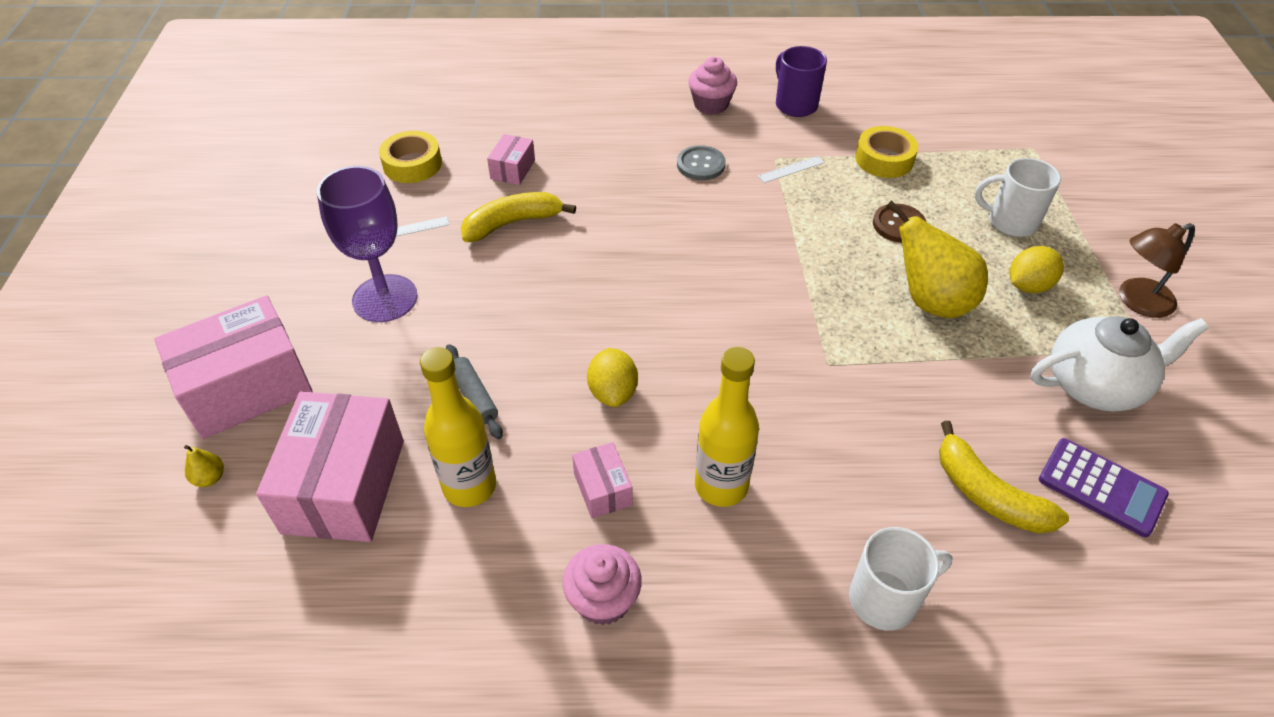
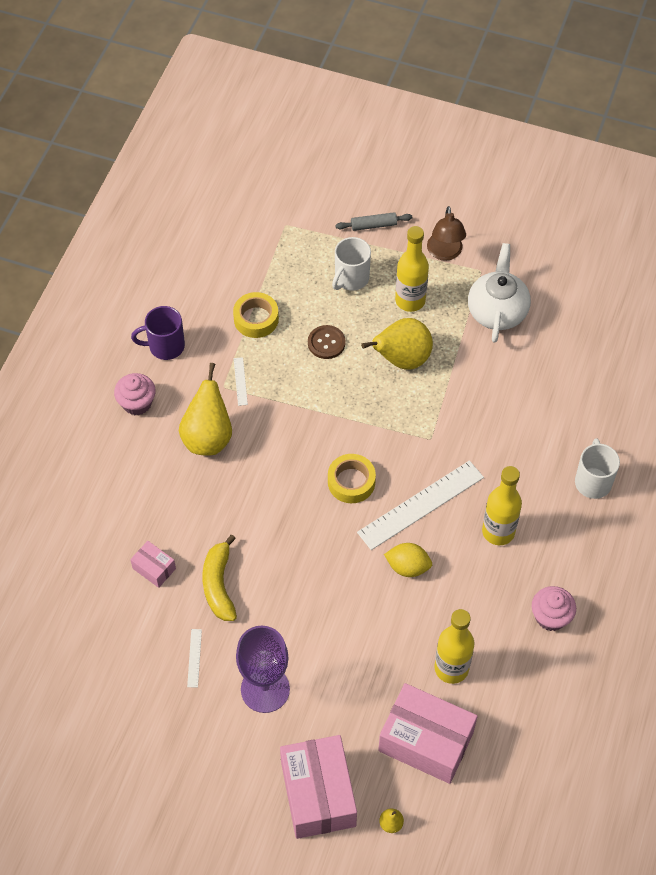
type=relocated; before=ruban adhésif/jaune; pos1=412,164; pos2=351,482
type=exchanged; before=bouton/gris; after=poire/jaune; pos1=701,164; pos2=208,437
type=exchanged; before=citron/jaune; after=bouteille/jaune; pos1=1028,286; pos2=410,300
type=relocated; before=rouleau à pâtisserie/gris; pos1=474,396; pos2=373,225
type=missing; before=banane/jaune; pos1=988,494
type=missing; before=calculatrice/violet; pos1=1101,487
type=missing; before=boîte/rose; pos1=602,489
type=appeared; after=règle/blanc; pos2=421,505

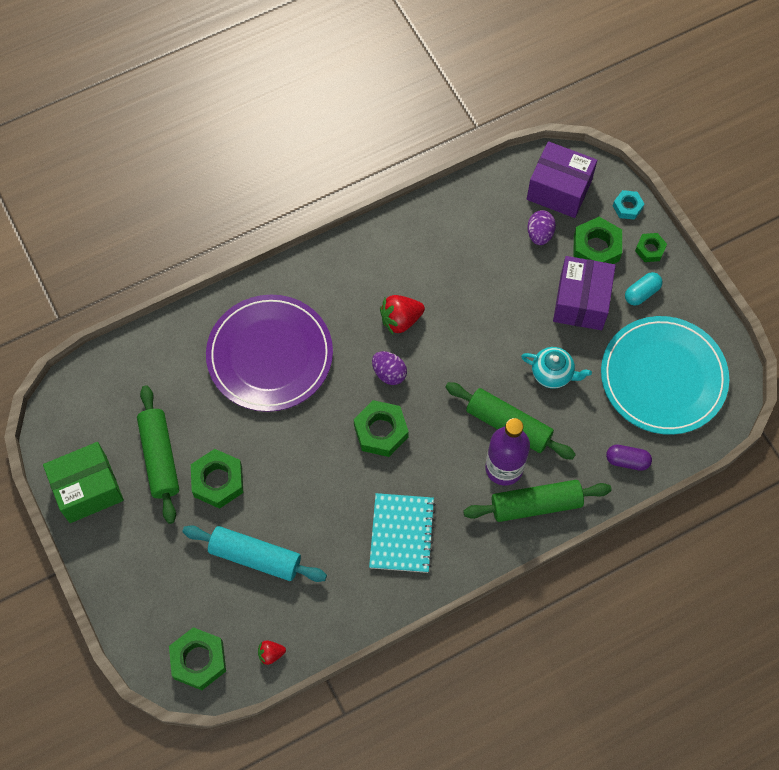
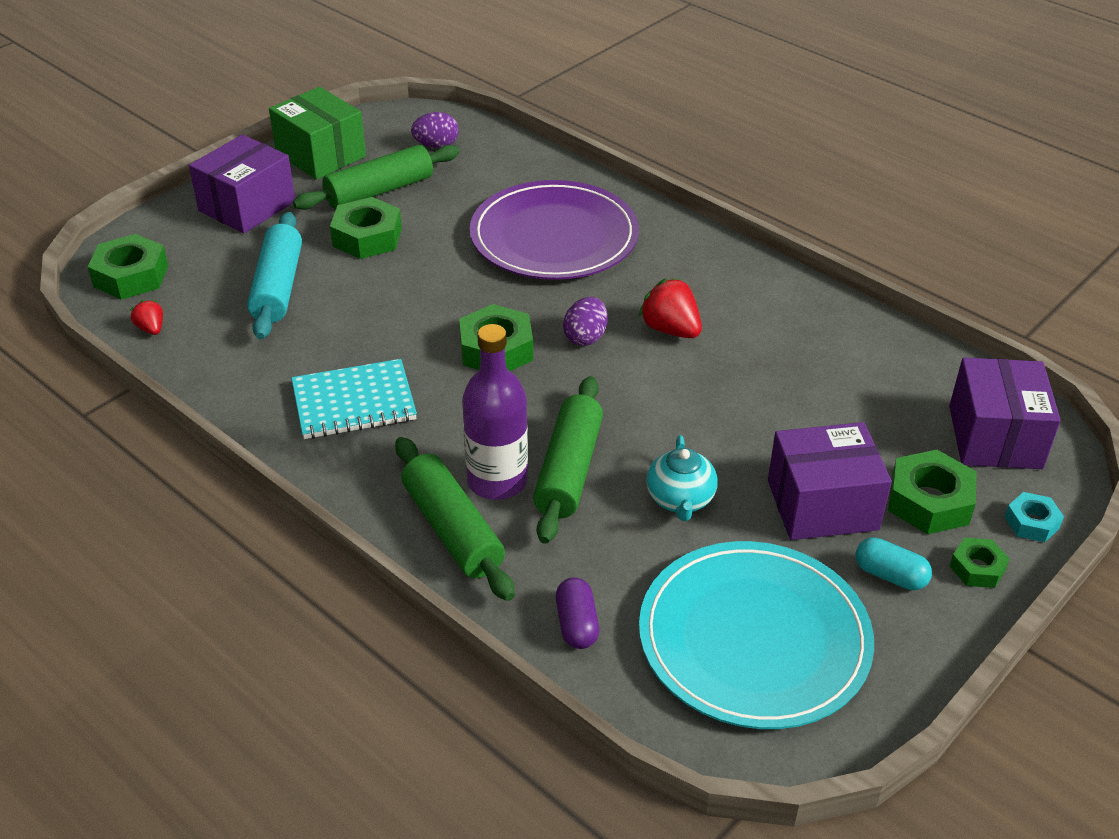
type=relocated; before=œuf/violet; pos1=539,234; pos2=436,145
type=appeared; after=boîte/violet; pos2=247,206

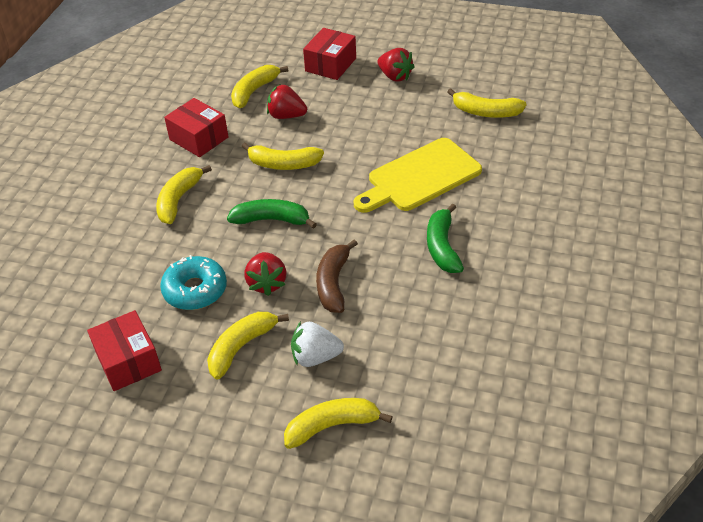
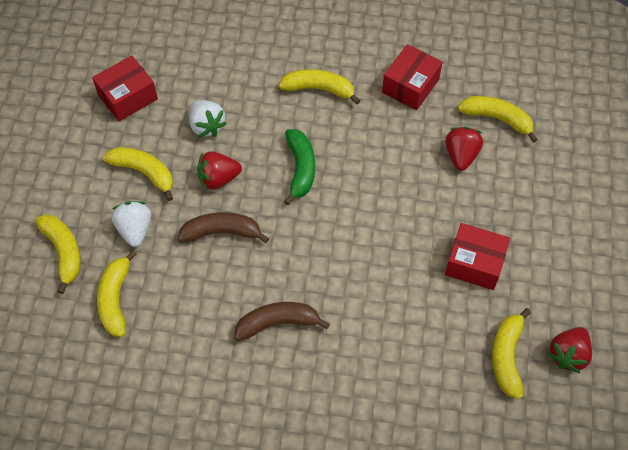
type=relocated; before=boîte/rouge; pos1=330,65; pos2=474,263
type=relocated; before=fraise/rouge; pos1=395,76; pos2=568,354
type=missing; before=planche à découper/jaune; pos1=420,177
type=relocated; before=banane/jaune; pos1=283,164; pos2=115,299
type=colour; before=banane/vert; after=banane/marron; pos1=442,247; pos2=278,323
type=exchanged; before=beignet/turquoise; after=fraise/blanc; pos1=195,290; pos2=207,126

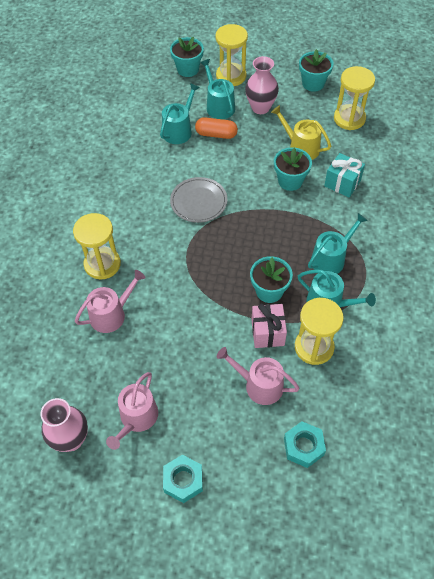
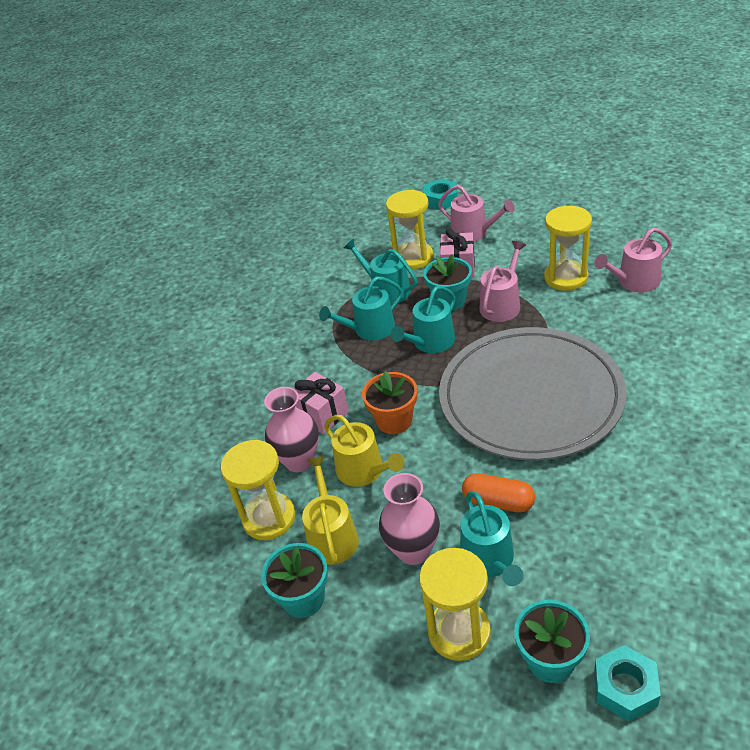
type=relocated; before=arrosoir/turquoise; pos1=179,130; pos2=430,342
type=colour; before=pot de fleurs/turquoise; after=pot de fleurs/orange; pos1=290,181; pos2=394,420
type=colour; before=cadeau/turquoise; after=cadeau/rose; pos1=342,183; pos2=322,415
type=size; before=assiette/gris; pos1=198,201; pos2=530,397; scale=2.22
type=relocated; before=sablier/jaune; pos1=102,264; pos2=566,277
type=relocated; before=arrosoir/rose; pos1=136,418; pos2=502,304
type=relocated; before=vase/rose; pos1=71,439; pos2=299,461
type=relocated; before=écrou/turquoise; pos1=183,480; pos2=625,688
type=appeared; after=arrosoir/jaune; pos2=332,536

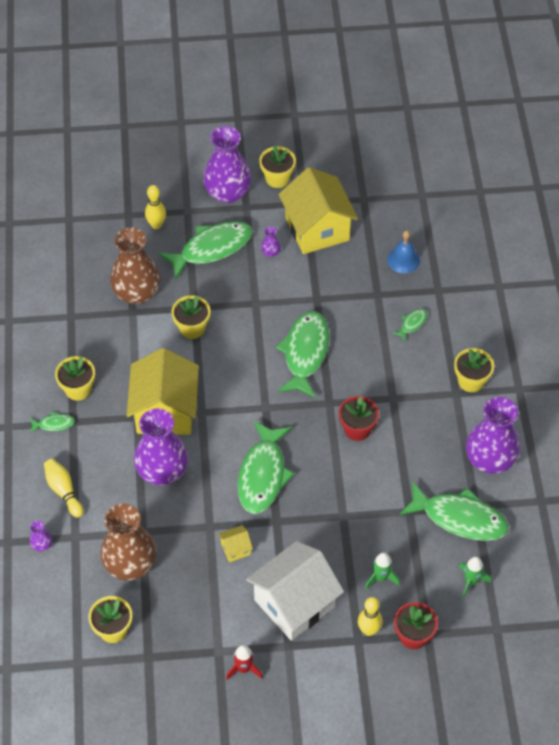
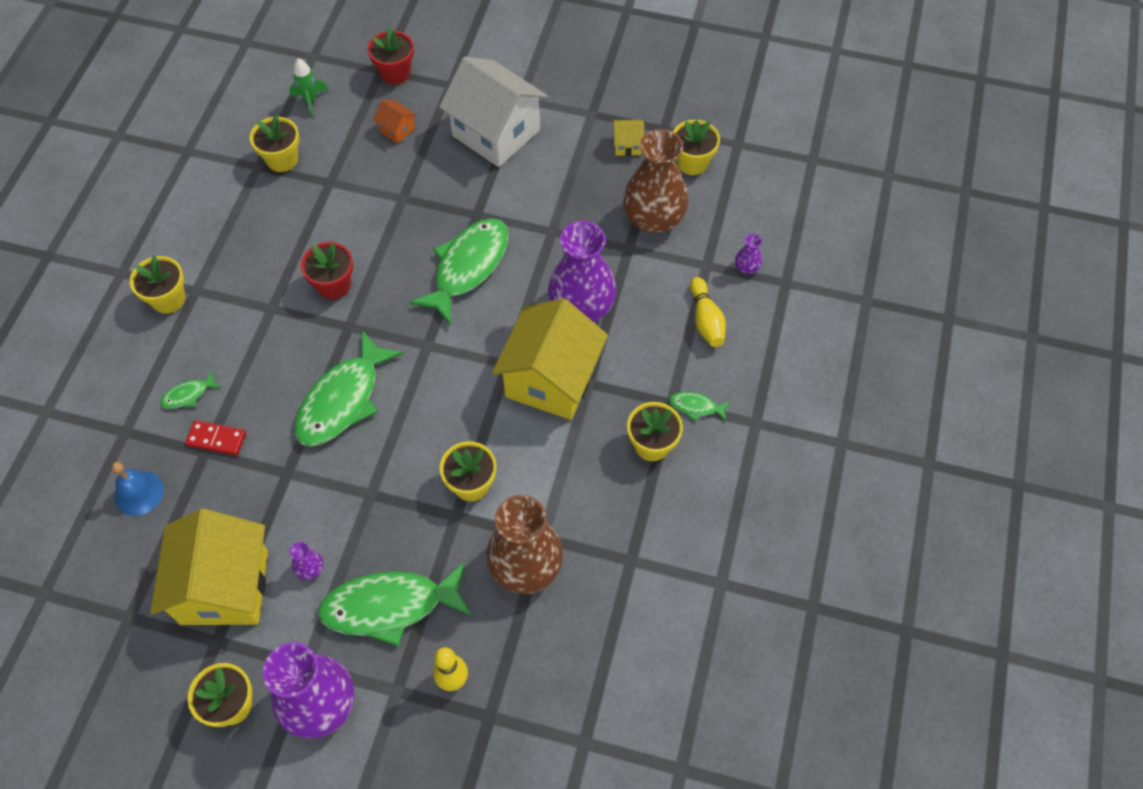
type=missing; before=vase/violet; pos1=490,459
type=exchanged; before=poisson/vert; after=pot de fleurs/jaune; pos1=459,518; pos2=282,159
type=relocated; before=maison/jaune; pos1=235,549; pos2=627,145
type=spun; before=maison/blanc; pos1=294,603; pos2=496,133; turn=60
type=exchanged; before=fusée/vert; after=maison/orange; pos1=381,578; pos2=397,129
type=missing; before=quille/jaune; pos1=369,630
type=missing; before=fusée/rouge; pos1=244,669
type=appeared; after=domino/rouge; pos2=216,439

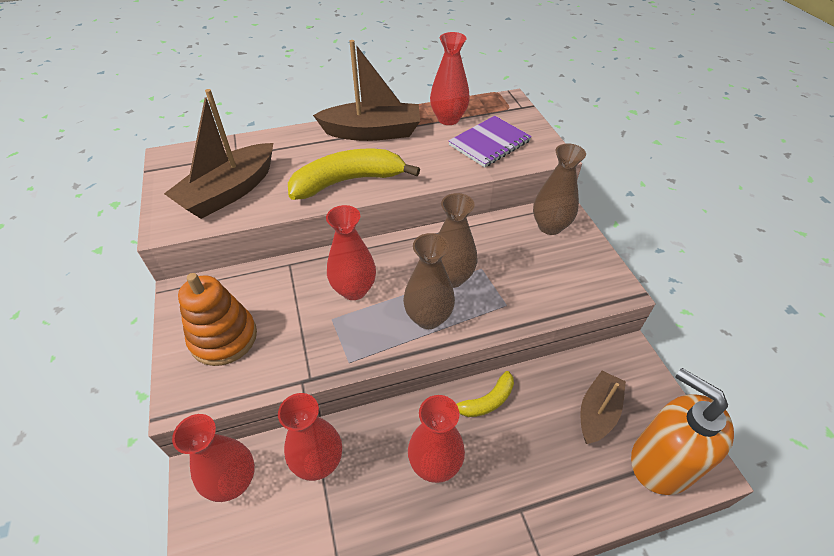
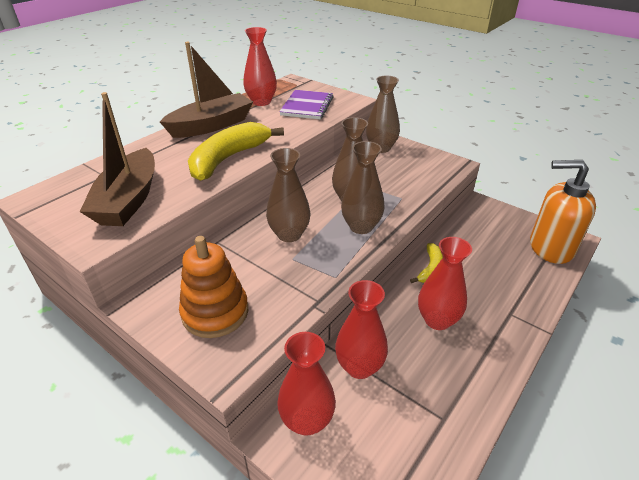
type=colour; before=vase/rouge; after=vase/marron; pos1=354,290; pos2=289,234
type=missing; before=bateau/marron; pos1=597,412

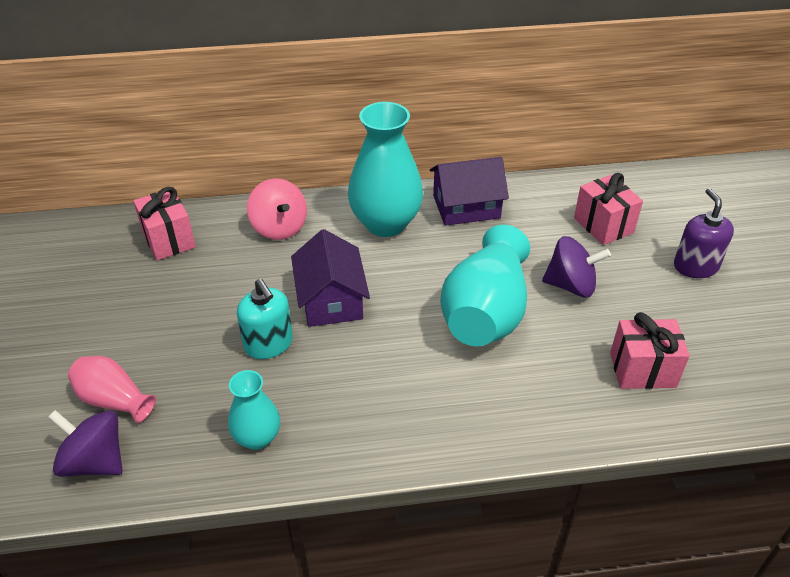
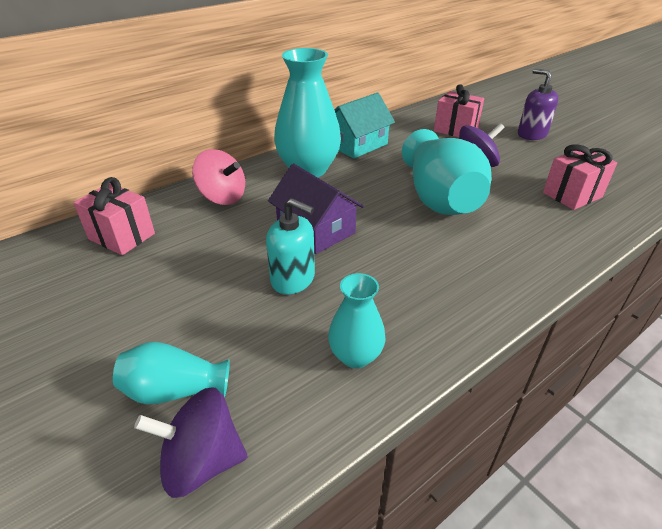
type=colour; before=maison/violet; after=maison/turquoise; pos1=466,207; pos2=357,144
type=colour; before=vase/rose; after=vase/turquoise; pos1=114,400; pos2=174,390

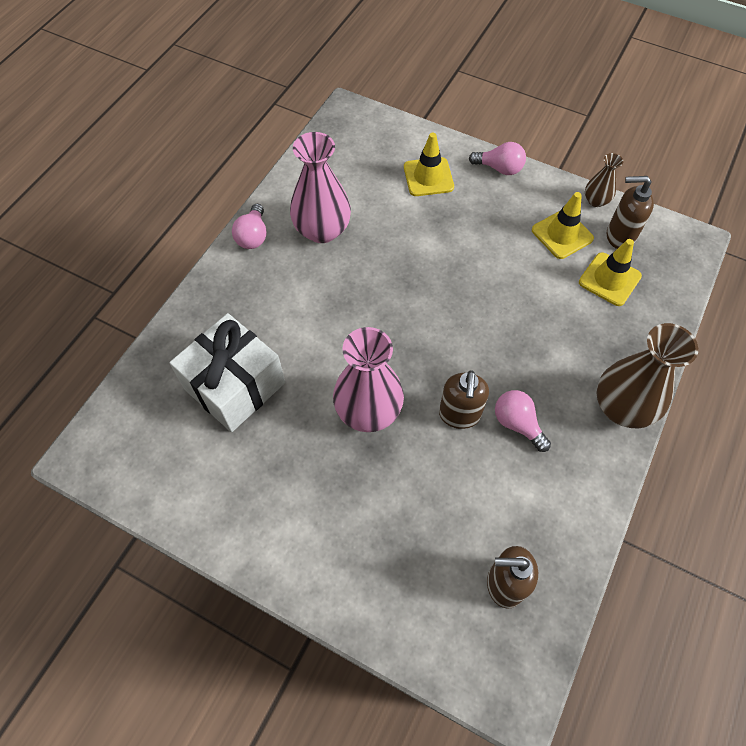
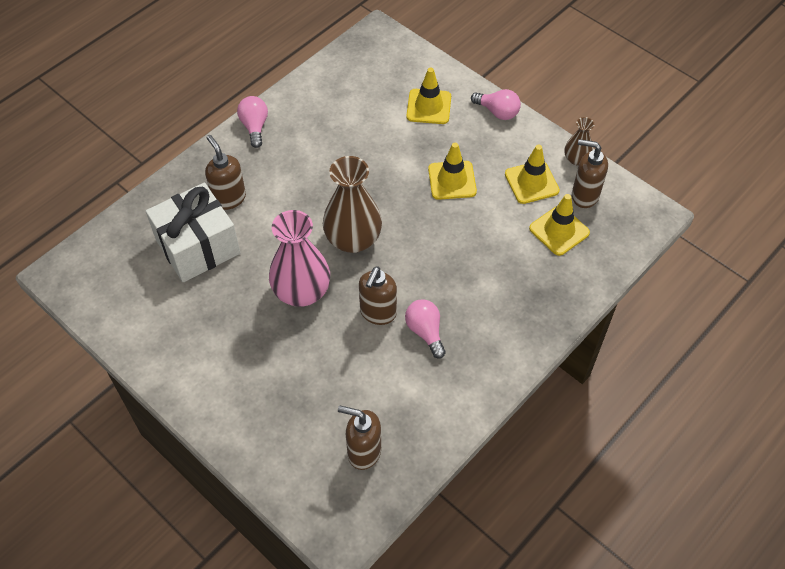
type=missing; before=vase/rose; pos1=322,230
type=spun; before=ampoule/rose; pos1=253,236; pos2=255,127; turn=150
type=relocated; before=vase/marron; pos1=622,407; pos2=353,239
type=appeared; after=distributeur de savon/marron; pos2=229,198
type=appeared; after=cône de chantier/jaune; pos2=452,180

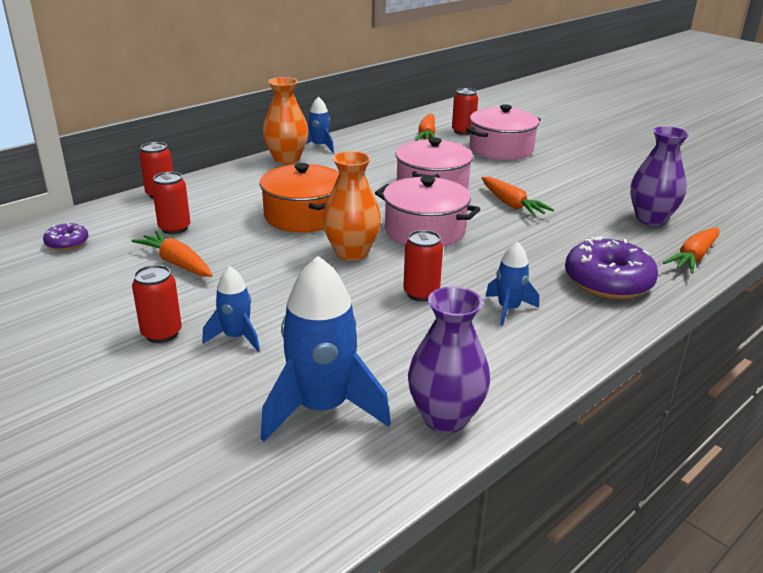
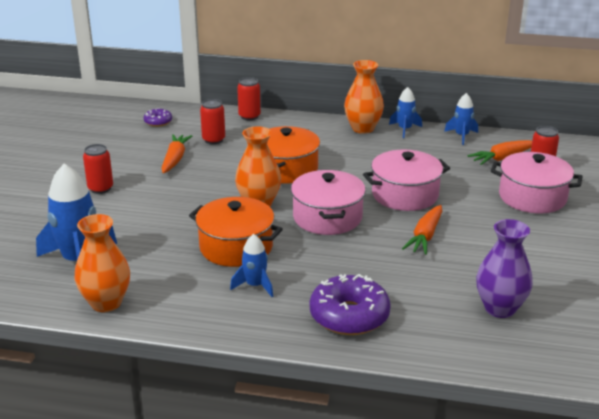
type=missing; before=carotte/orange; pos1=693,258
type=exchanged; before=canette/rouge; after=marmite/orange; pos1=421,293; pos2=236,247
type=relocated; before=fusée/bleu; pos1=236,337; pos2=461,136
type=colour; before=vase/violet; after=vase/orange; pos1=445,418; pos2=106,303

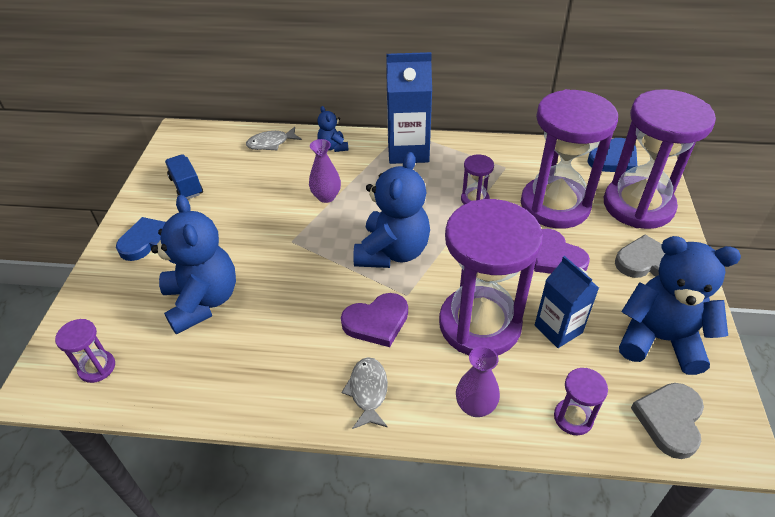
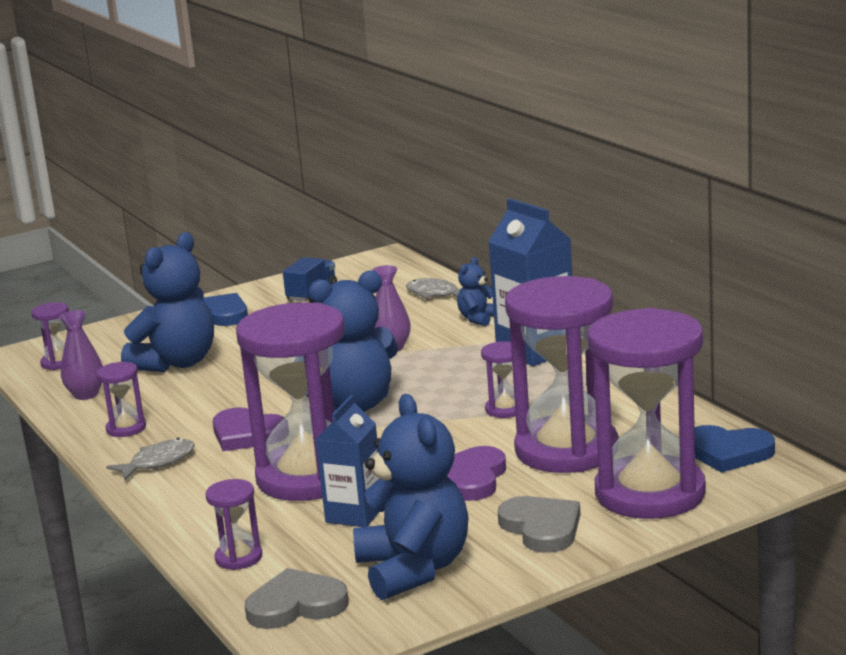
type=relocated; before=vase/violet; pos1=475,406; pos2=86,395
type=appeared; after=sablier/violet; pos2=126,428

